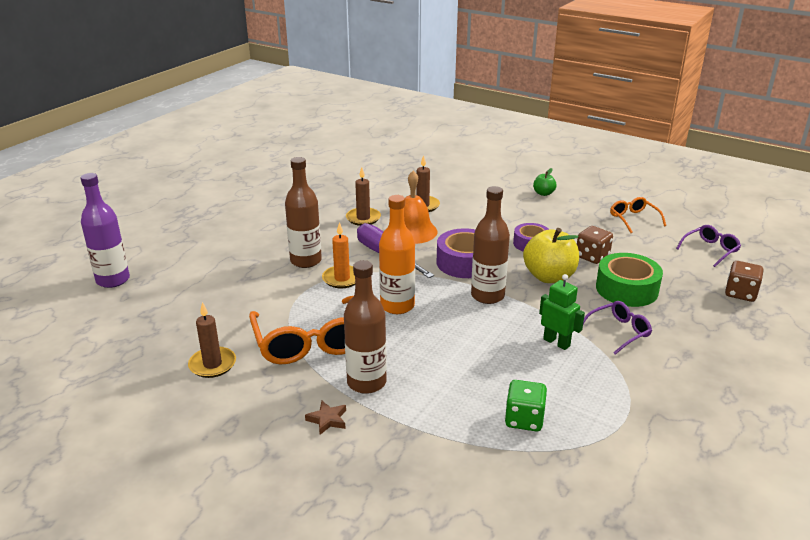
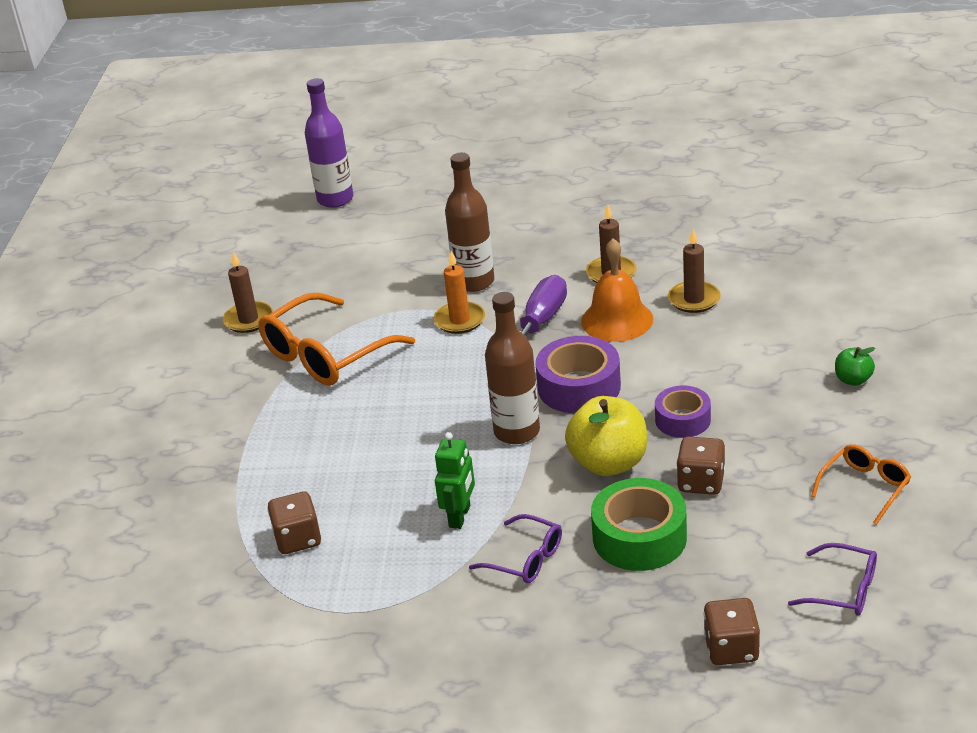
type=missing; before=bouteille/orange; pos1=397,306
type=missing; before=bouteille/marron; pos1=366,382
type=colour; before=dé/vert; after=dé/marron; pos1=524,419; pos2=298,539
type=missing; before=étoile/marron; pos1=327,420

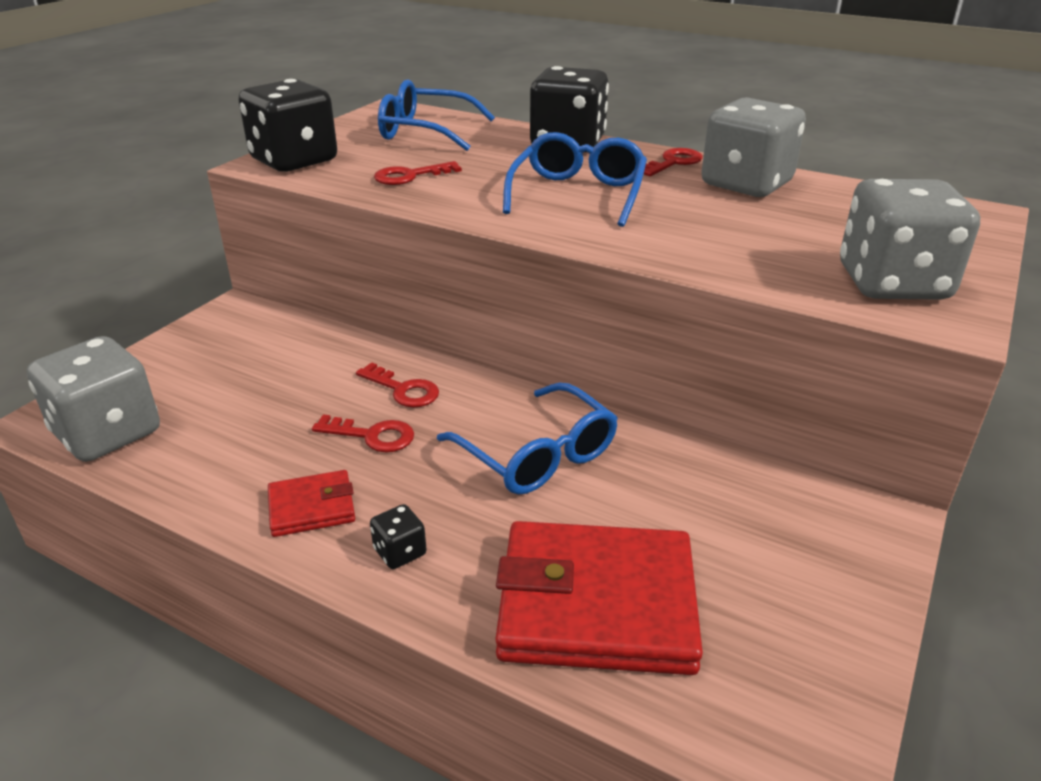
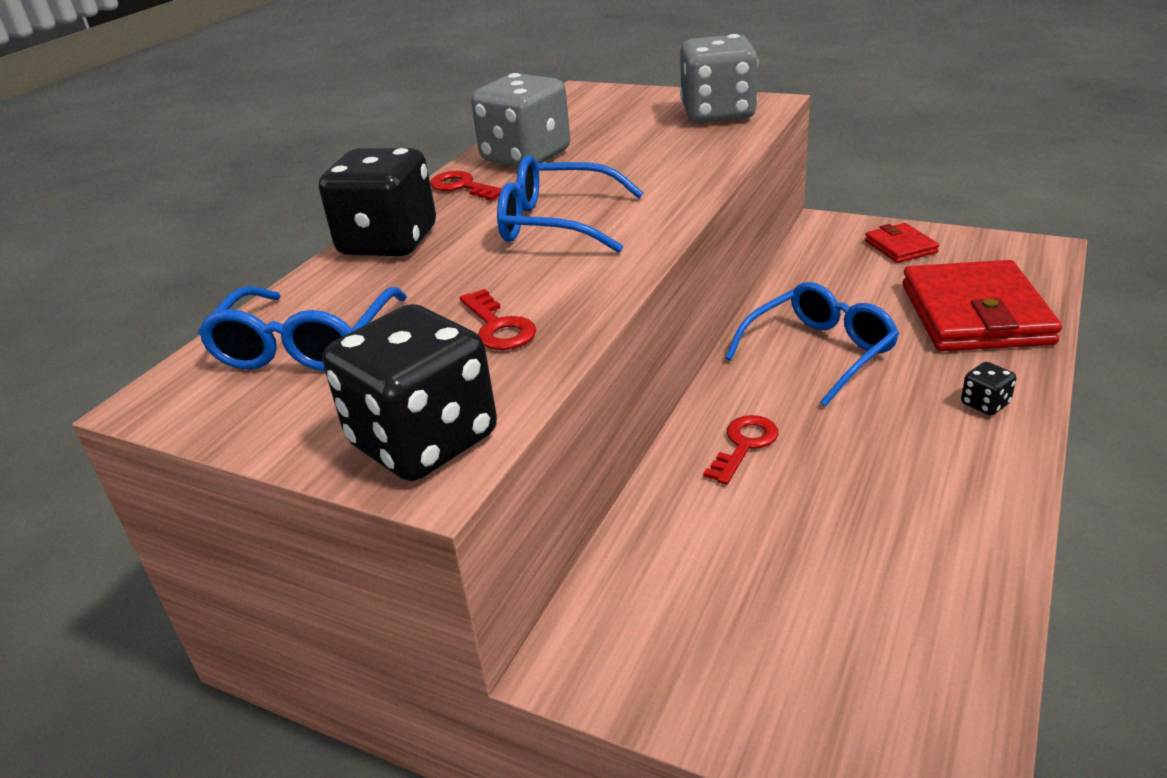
type=missing; before=dé/gris; pos1=107,433
type=missing; before=clé/rouge; pos1=372,436
type=relocated; before=portefeuille/rouge; pos1=312,507; pos2=900,247

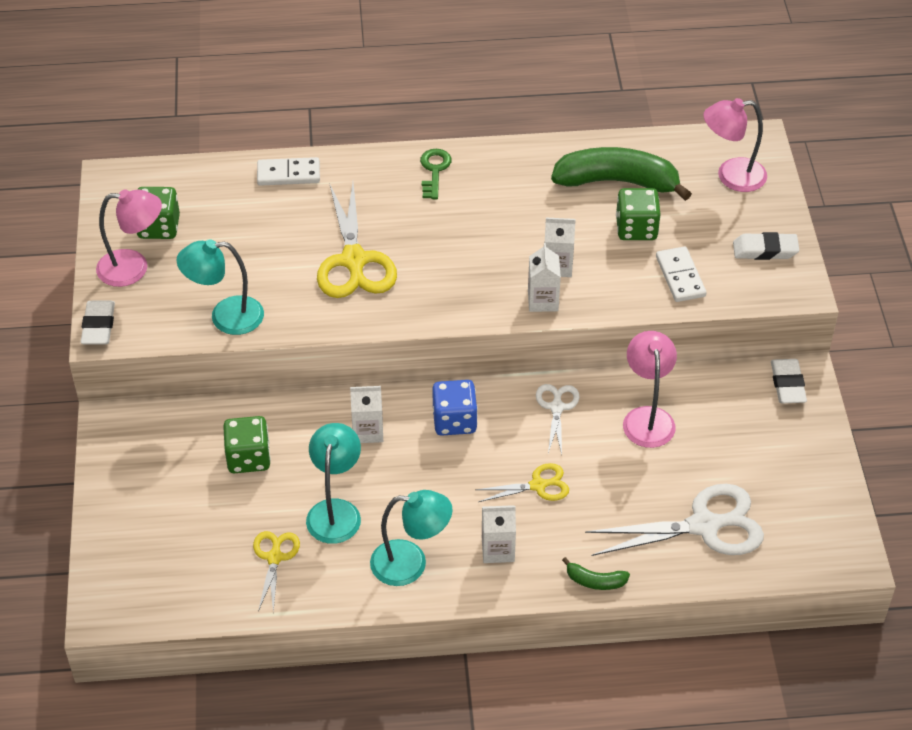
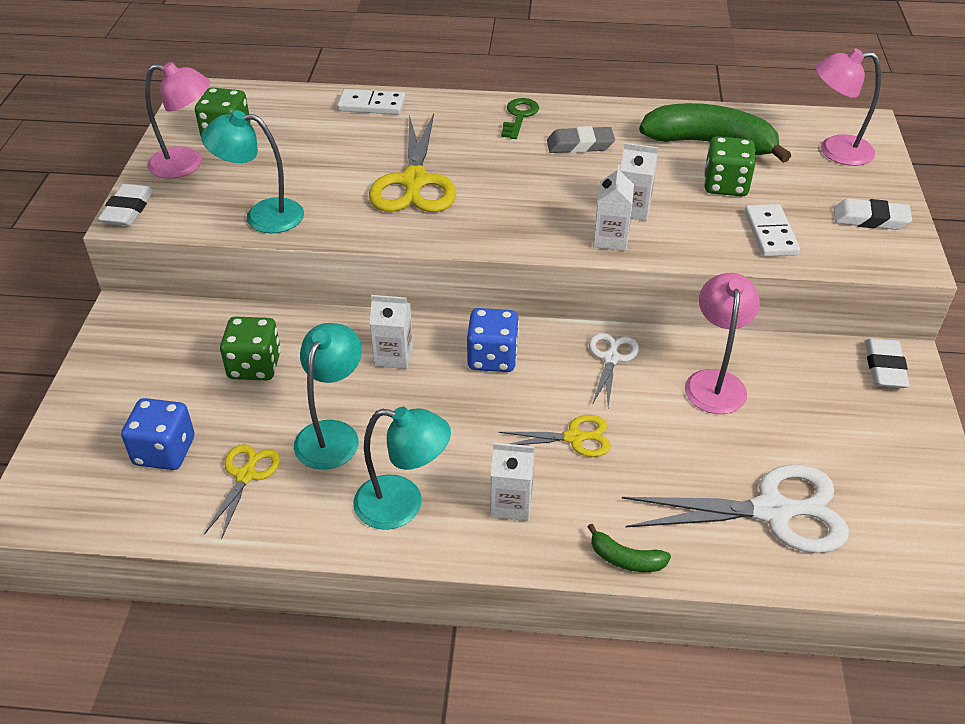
type=appeared; after=gomme/gris; pos2=580,145
type=appeared; after=dé/bleu; pos2=164,451

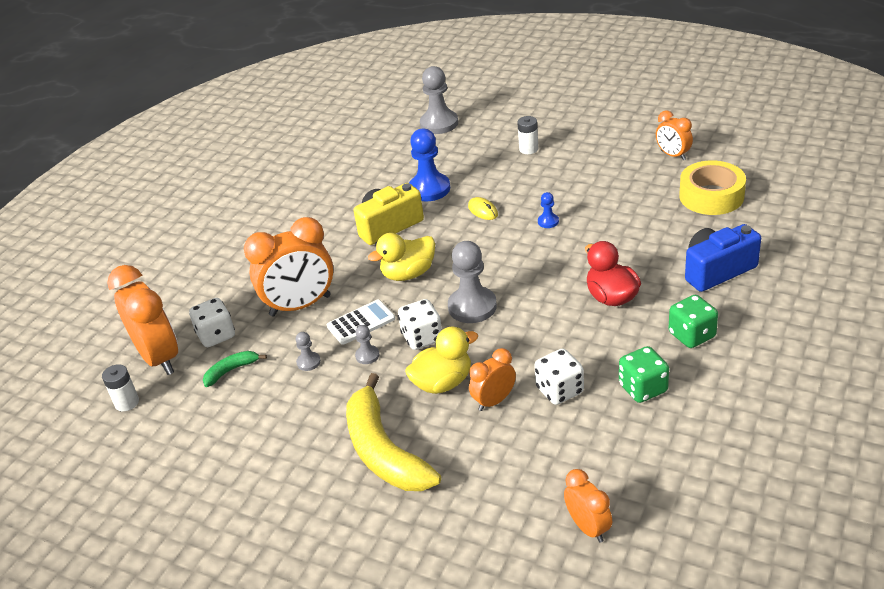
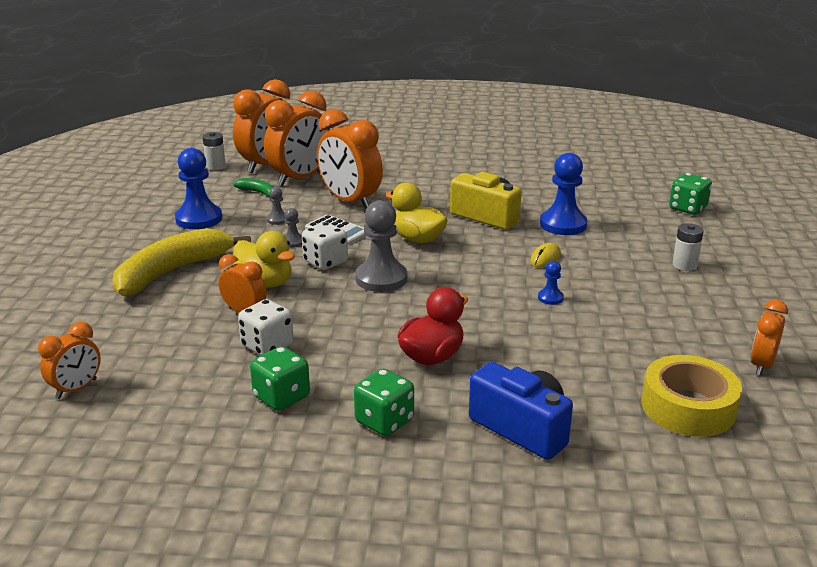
type=exchanged; before=pion/gris; after=dé/vert; pos1=439,124; pos2=687,208
type=exchanged; before=dé/blanc; after=réveil/orange; pos1=216,335; pos2=300,179
type=appeared; after=pion/bleu; pos2=199,219

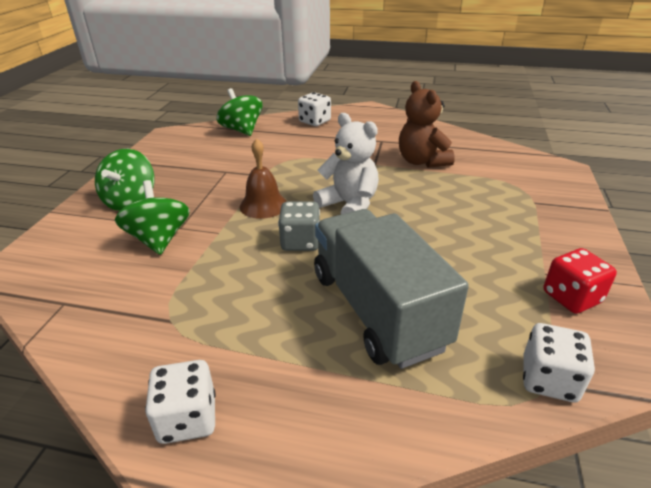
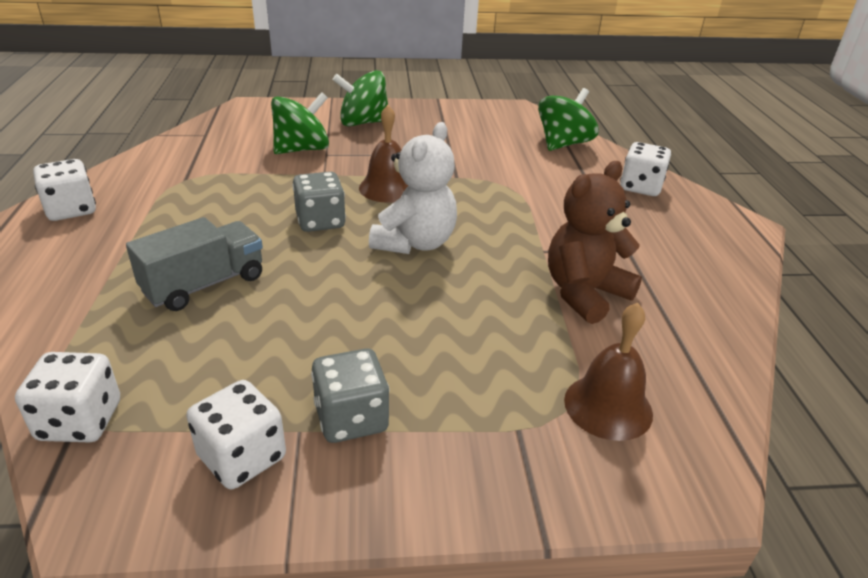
type=size; before=camion/gris; pos1=377,310; pos2=204,284; scale=0.6
type=colour; before=dé/rouge; after=dé/blanc; pos1=571,297; pos2=242,457
type=appeared; after=cloche/marron; pos2=608,406
type=appeared; after=dé/gris; pos2=351,418

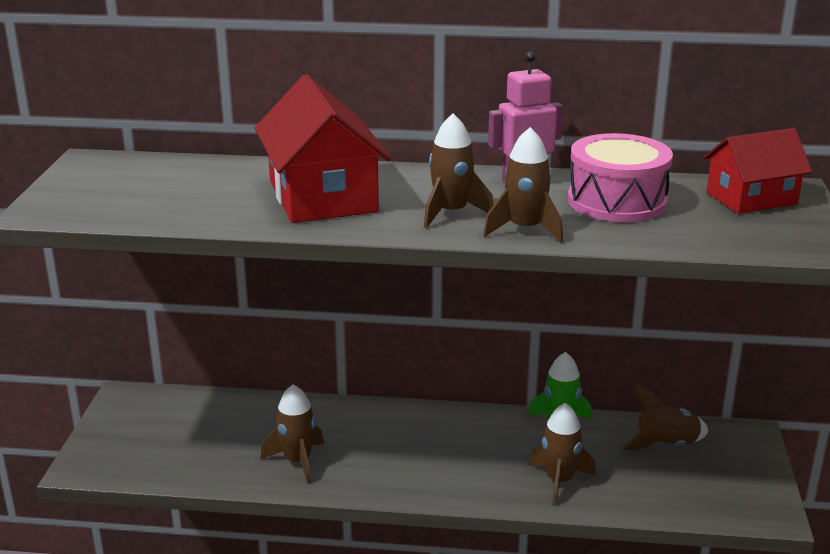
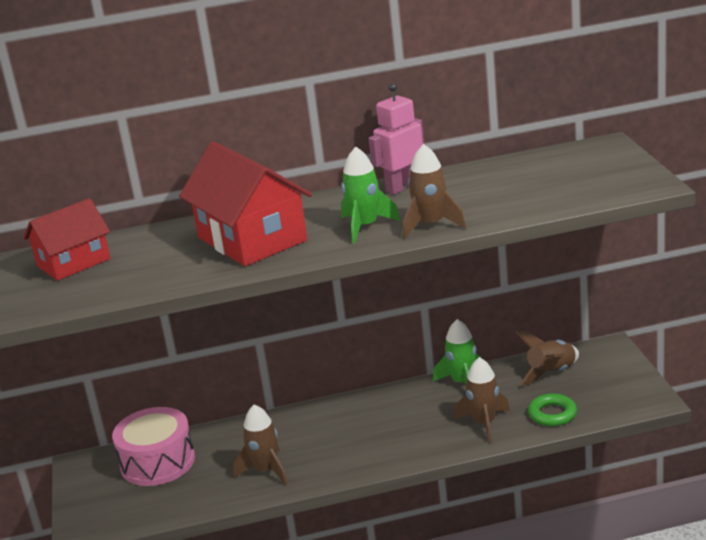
type=colour; before=fusée/marron; after=fusée/vert; pos1=451,213; pos2=365,227
type=relocated; before=maison/rouge; pos1=751,198; pos2=73,262
type=relocated; before=tambour/rose; pos1=617,201; pos2=157,462
type=appeared; after=anneau/vert; pos2=552,414

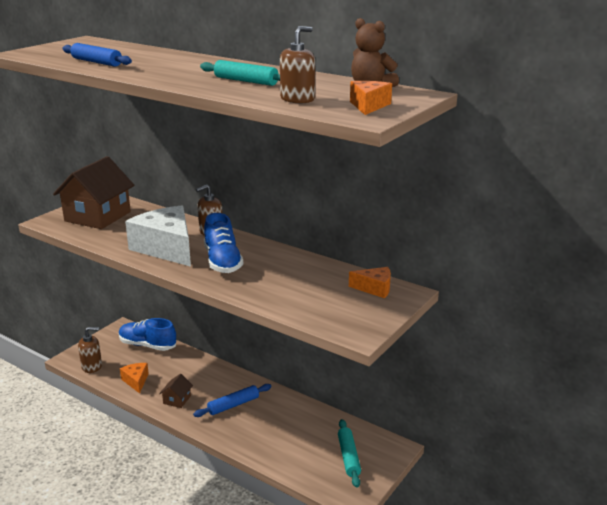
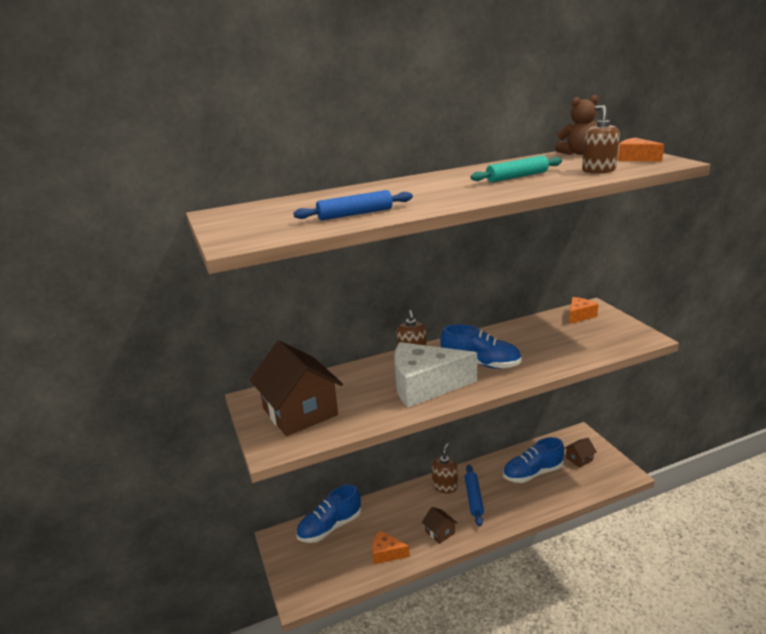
type=relocated; before=distributeur de savon/marron; pos1=92,366; pos2=445,486
type=exchanged; before=rouleau à pâtisserie/turquoise; after=maison/marron; pos1=348,457; pos2=579,459
type=appeared; after=chaussure/bleu; pos2=532,473

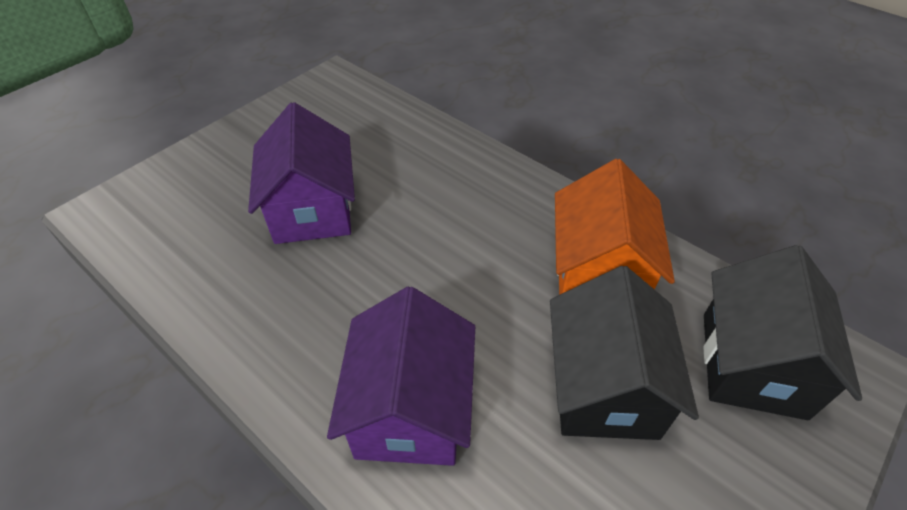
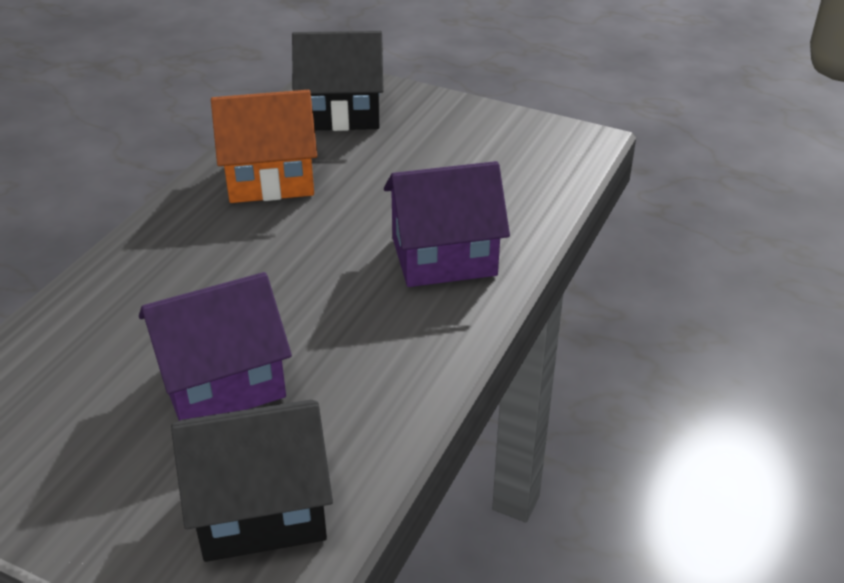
type=relocated; before=maison/noir; pos1=604,387; pos2=260,508

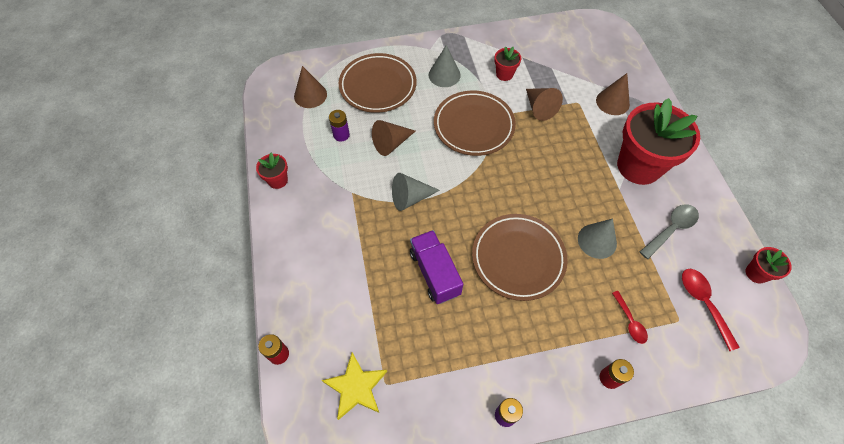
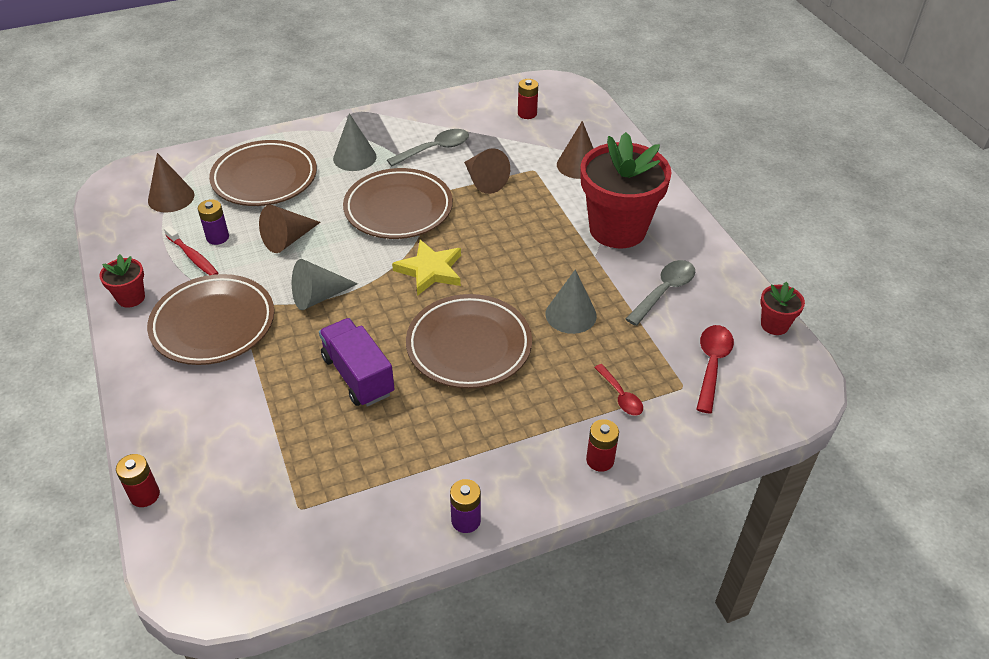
type=exchanged; before=pot de fleurs/rouge; after=cuillère/gris; pos1=504,74; pos2=435,149
type=spun; before=cuillère/rouge; pos1=703,303; pos2=712,364; turn=45
type=relocated; before=étoile/jaune; pos1=356,387; pos2=430,270
type=appeared; after=pile/rouge; pos2=527,113
type=appeared; after=brosse à dents/rouge; pos2=193,257
type=appeared; after=assiette/marron; pos2=213,324

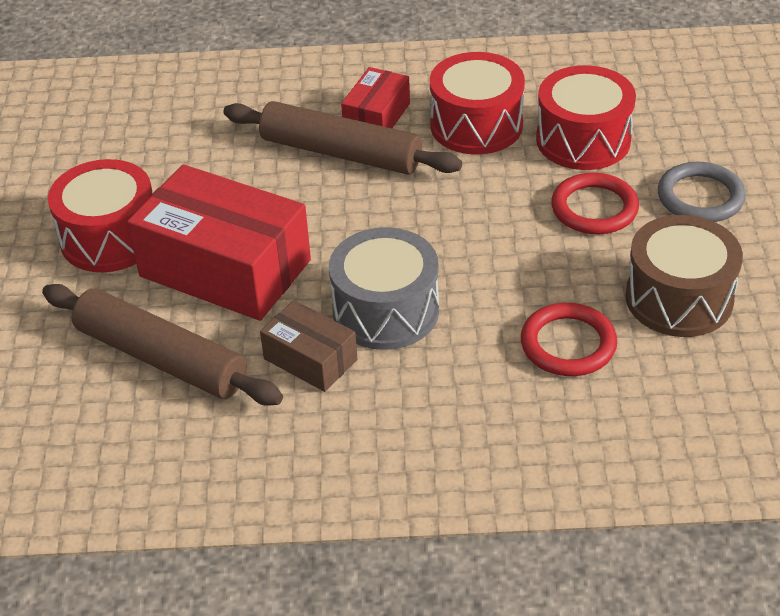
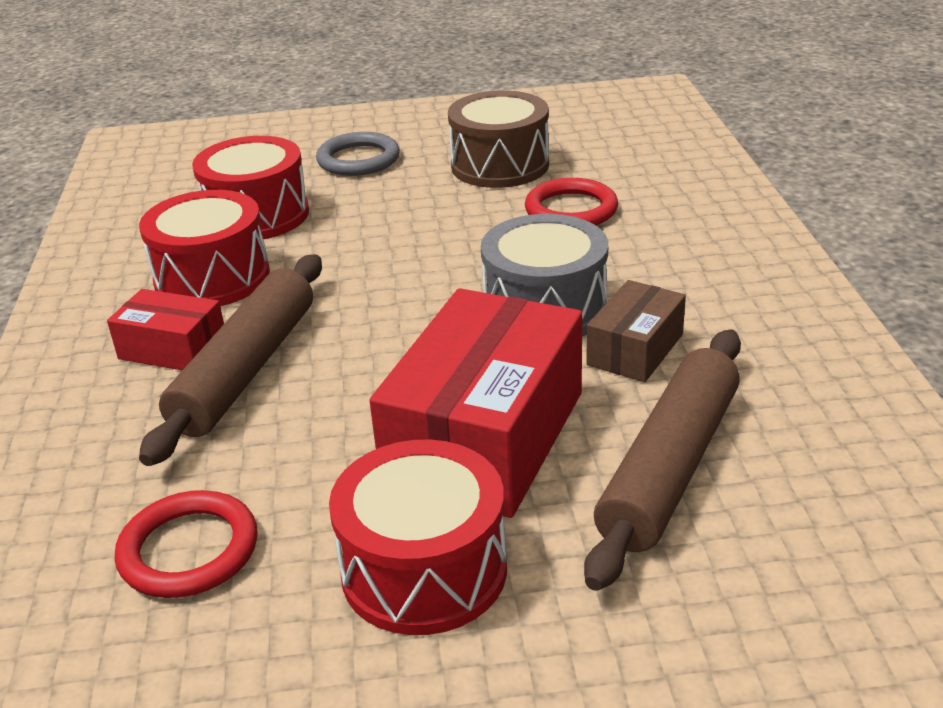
type=relocated; before=anneau/rouge; pos1=594,208; pos2=189,550

